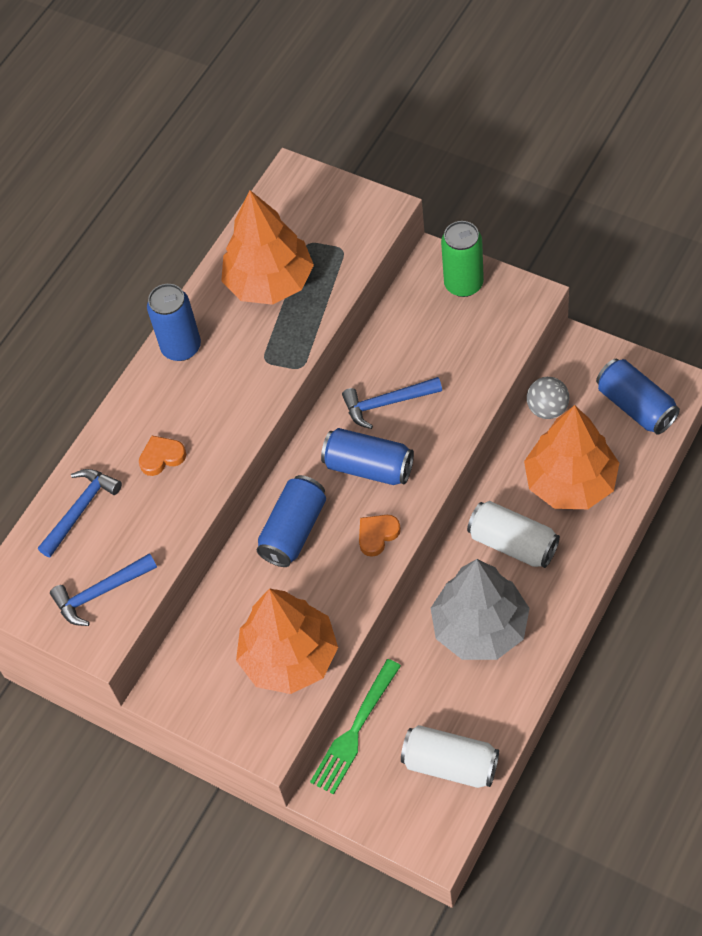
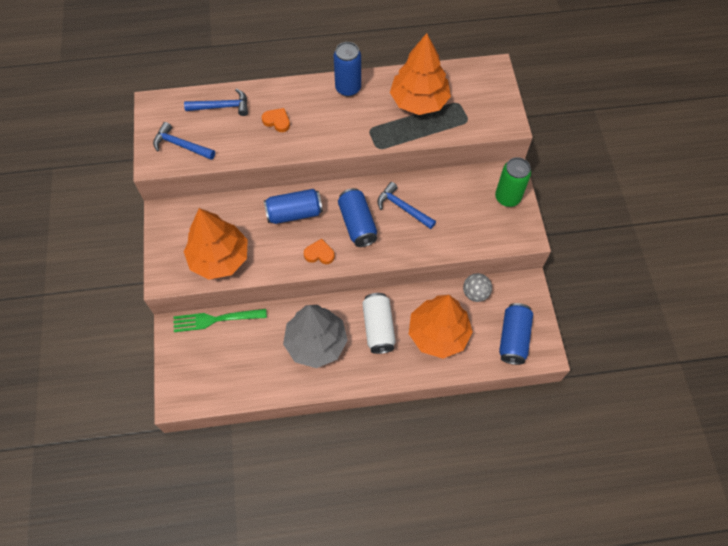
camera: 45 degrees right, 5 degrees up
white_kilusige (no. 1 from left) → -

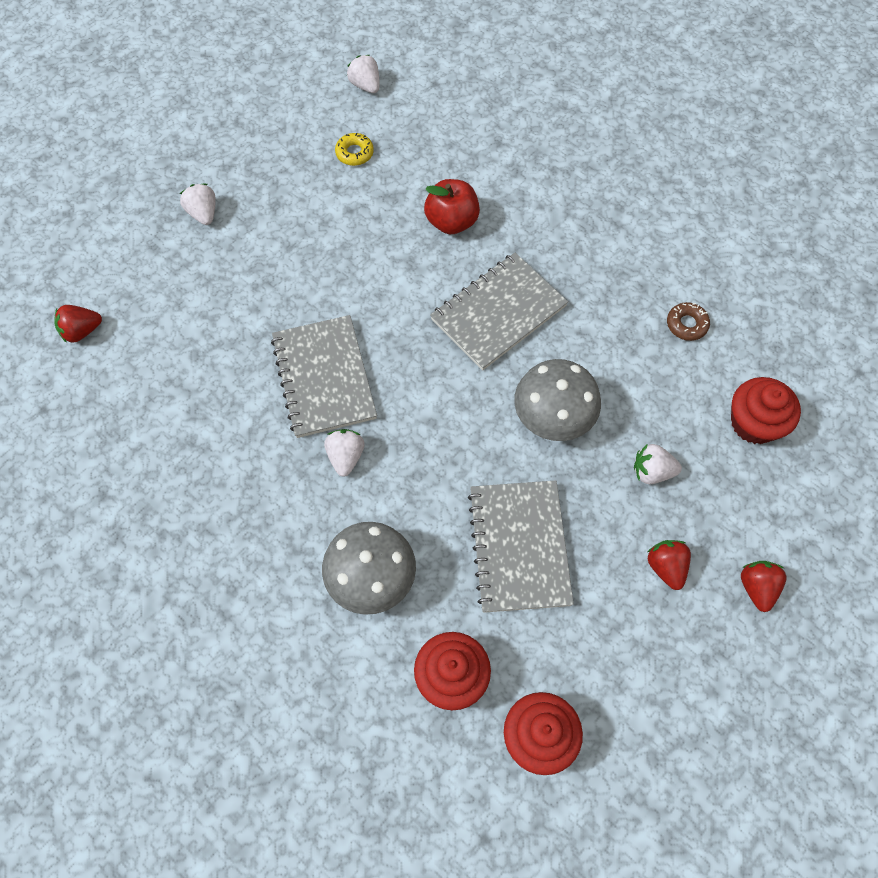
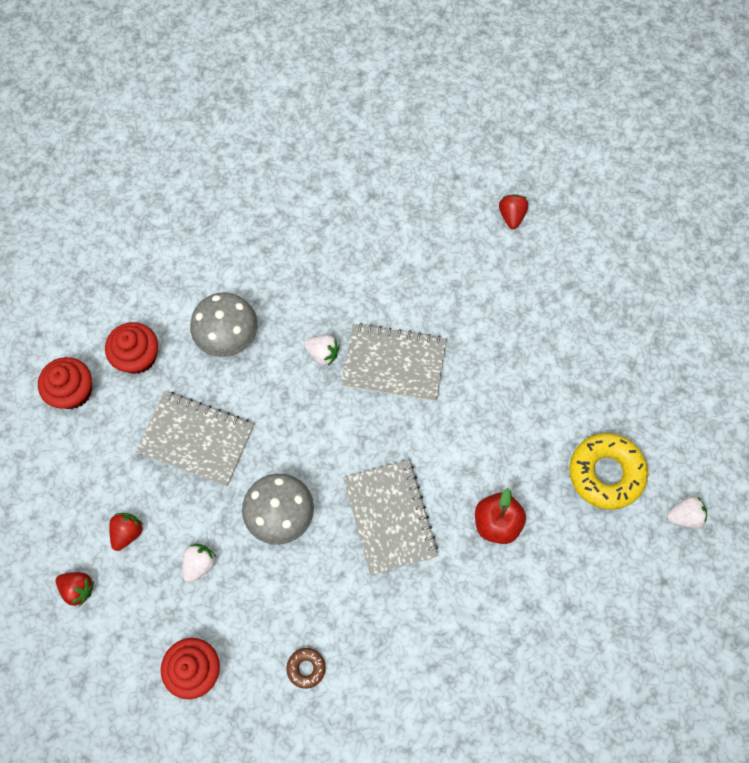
camera: 115 degrees right, 5 degrees up
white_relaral (no. 1 from left) → -
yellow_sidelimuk, x2.11
red_relaral (no. 2 from left), 75 degrees counterclockwise

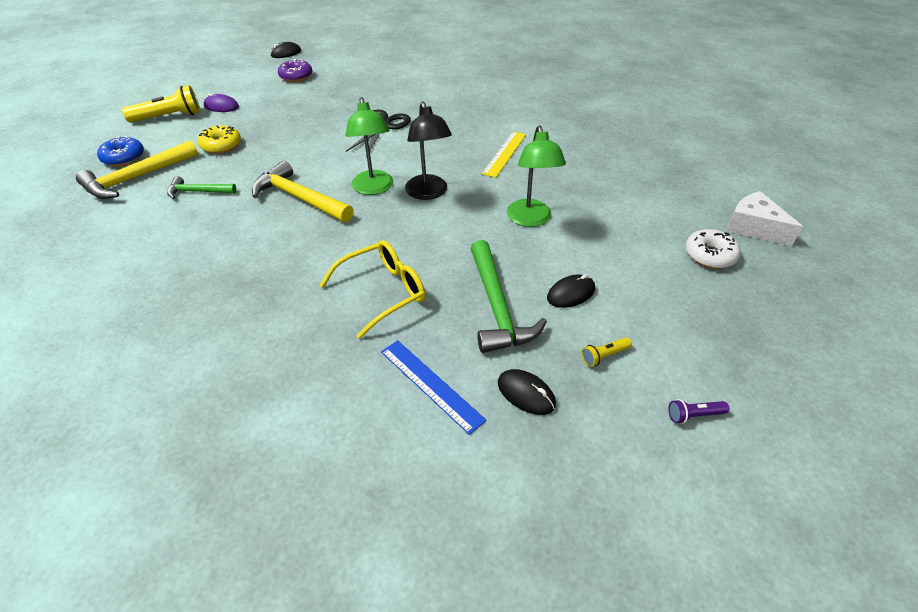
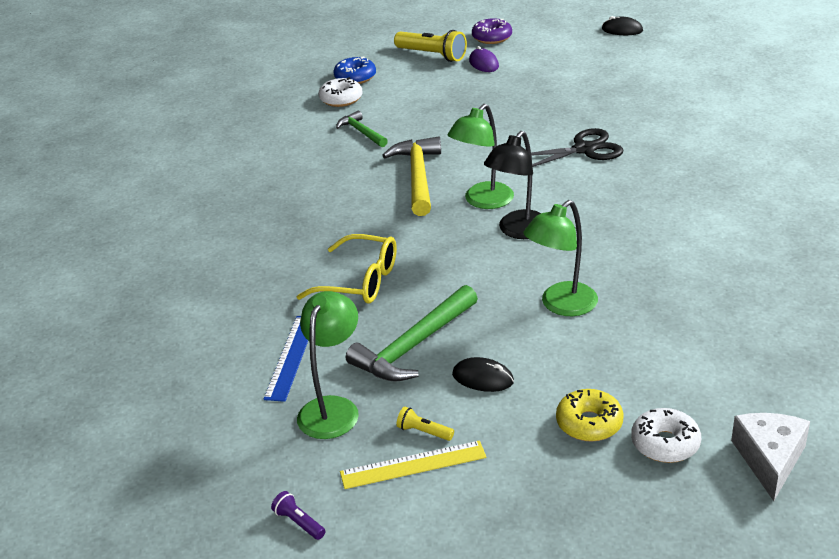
camera: 55 degrees right, 10 degrees down
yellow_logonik (no. 1 from left) → white_sidelimuk (no. 1 from left)
yellow_sidelimuk, shifted
purple_sidelimuk, shifted
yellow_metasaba, shifted
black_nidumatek (no. 2 from left) → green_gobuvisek (no. 1 from left)
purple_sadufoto, shifted

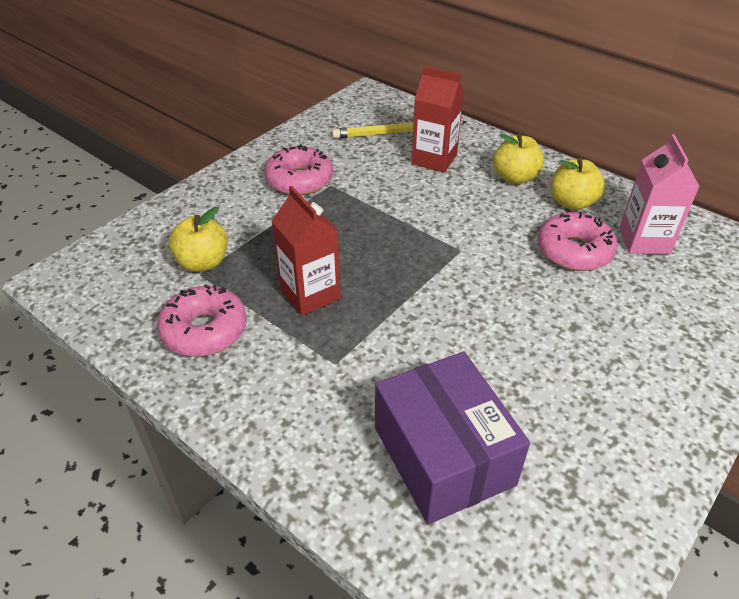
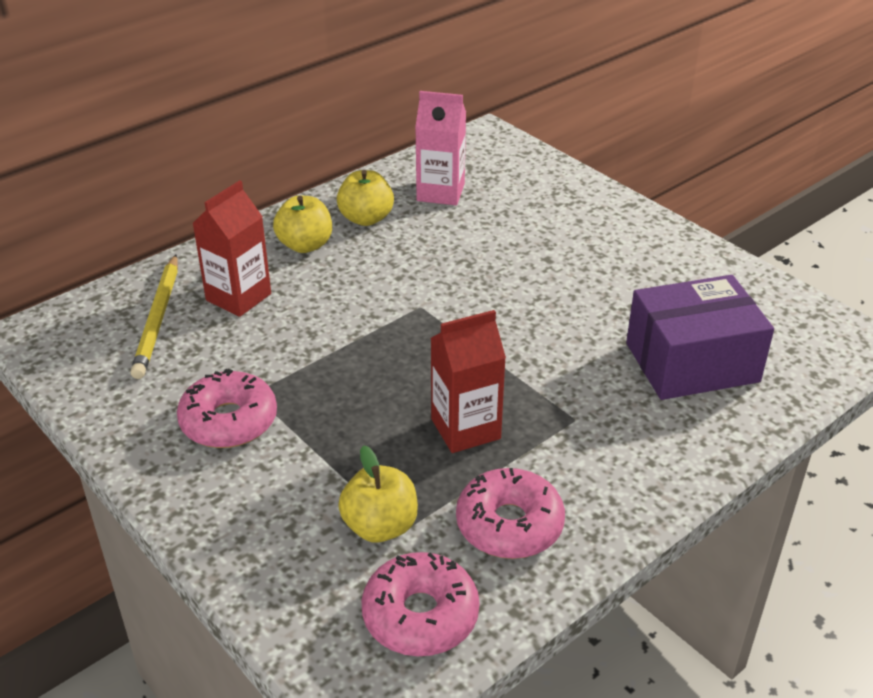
camera: 80 degrees left, 5 degrees down
pink_sidelimuk (no. 3 from left in the first image) → pink_sidelimuk (no. 2 from left), shifted

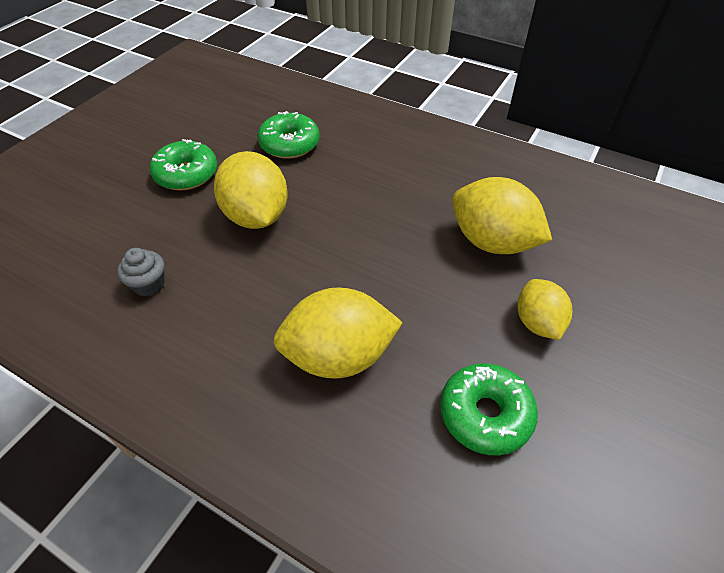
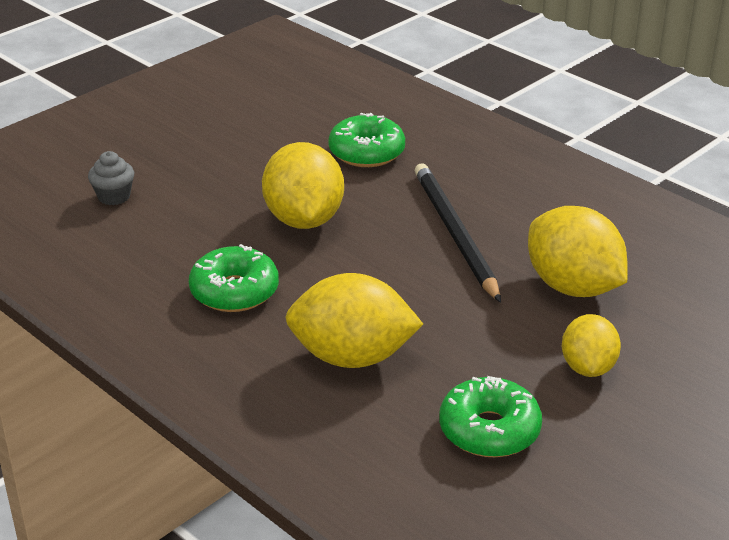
camera: 15 degrees right, 15 degrees down
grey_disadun, shifted
green_sidelimuk (no. 1 from left), shifted
- → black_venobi

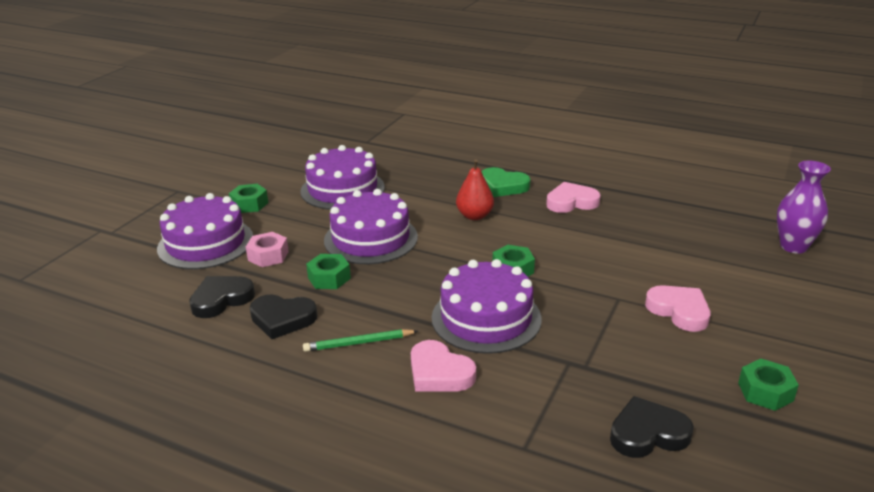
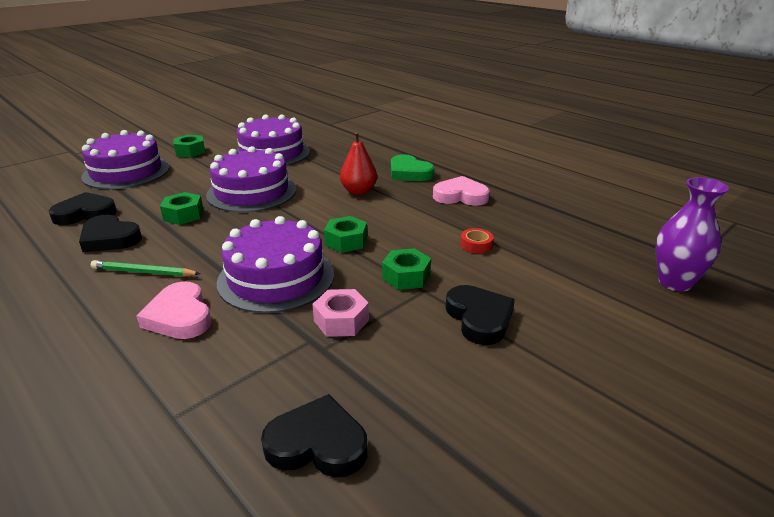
camera: 20 degrees right, 0 degrees up
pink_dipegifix, shifted
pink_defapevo (no. 3 from left) → black_defapevo (no. 4 from left)
green_dipegifix (no. 4 from left), shifted
- → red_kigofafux

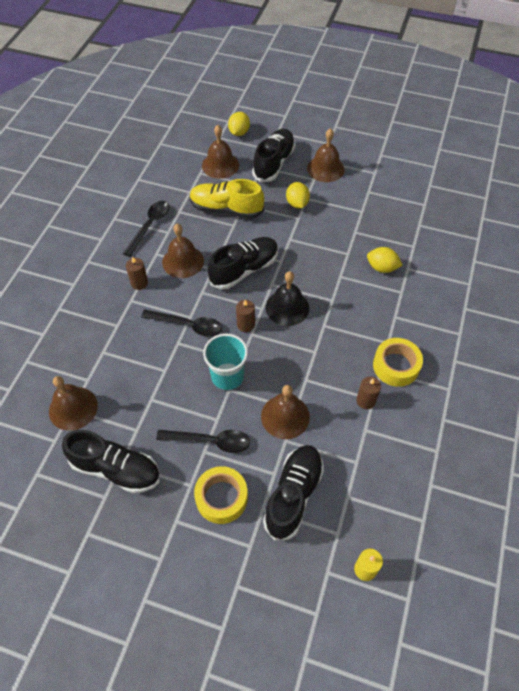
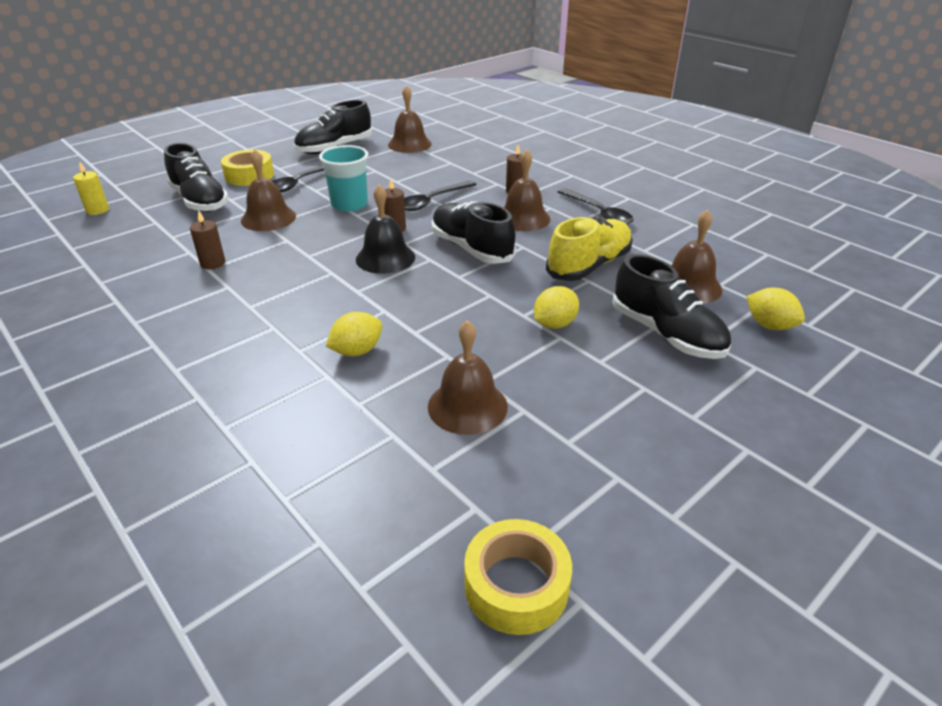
camera: 120 degrees right, 20 degrees down
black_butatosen (no. 2 from left in the first image) → black_butatosen (no. 3 from left), 150 degrees clockwise
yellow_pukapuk (no. 2 from left), 60 degrees counterclockwise
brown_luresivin (no. 5 from left in the first image) → brown_luresivin (no. 3 from left), shifted
yellow_kigofafux (no. 2 from left), shifted

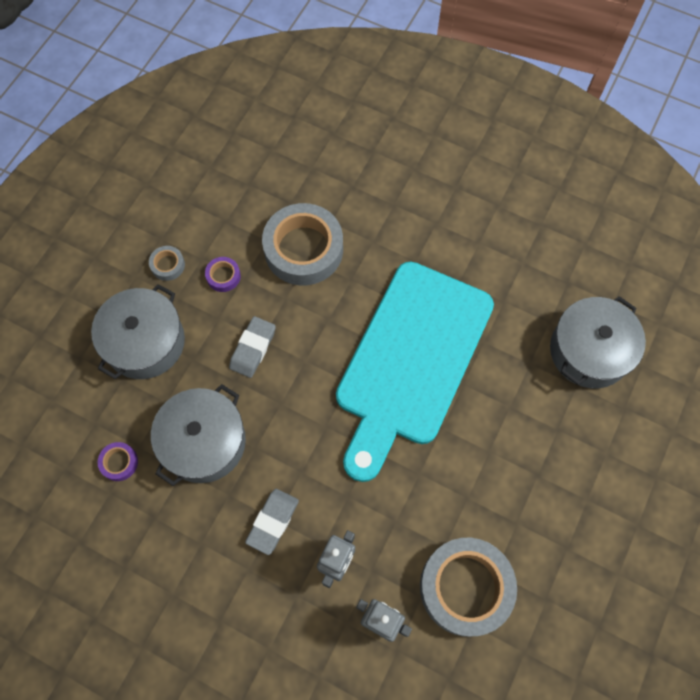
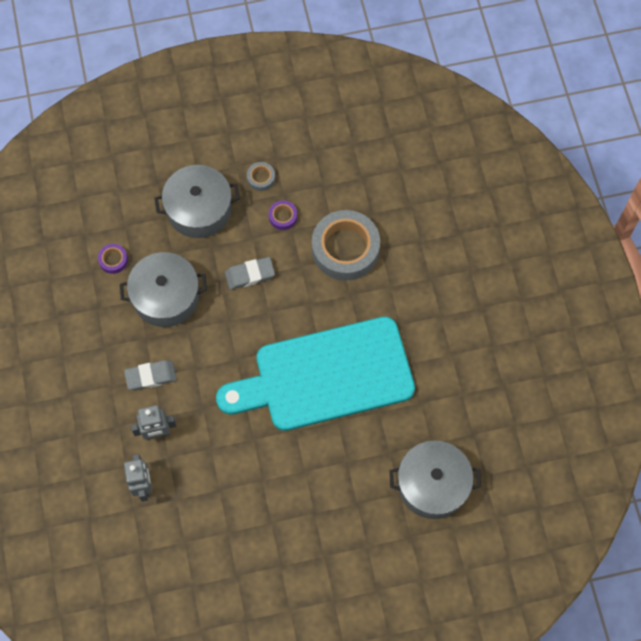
camera: 50 degrees right, 0 degrees up
grey_kigofafux (no. 3 from left) → -

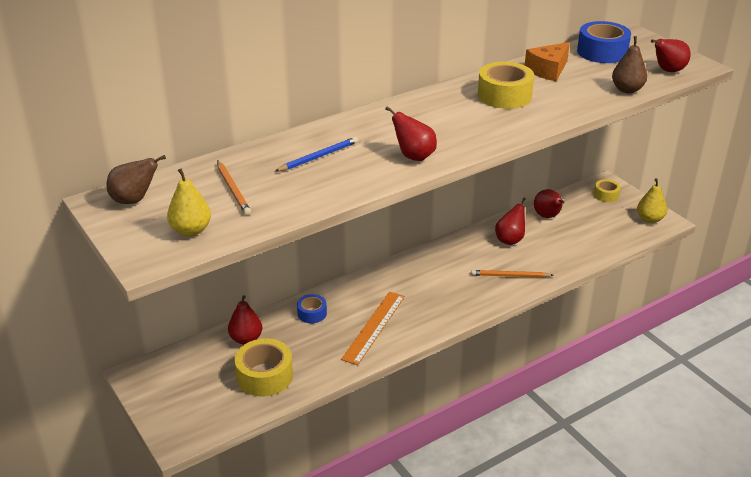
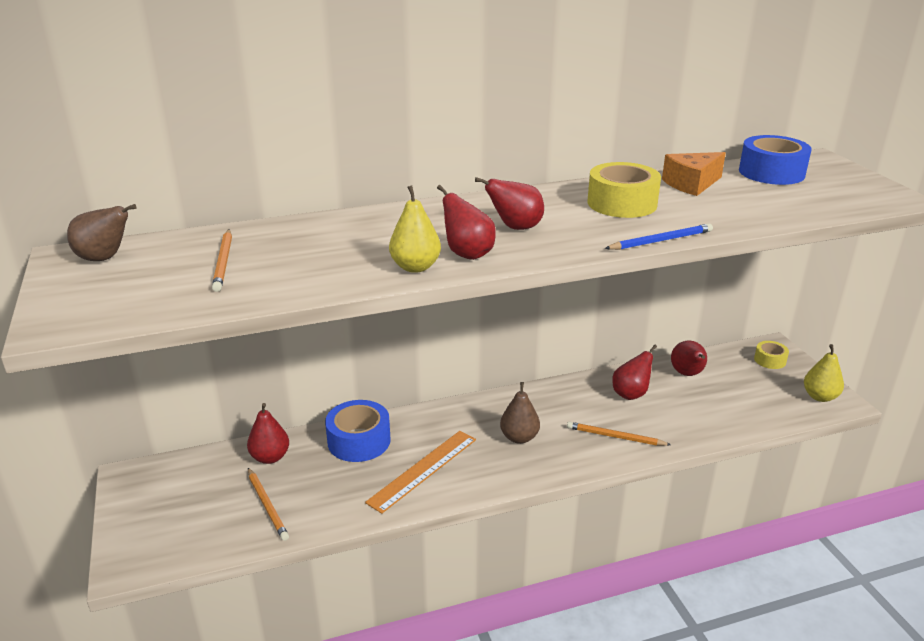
camera: 15 degrees right, 5 degrees down
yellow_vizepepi (no. 1 from left), shifted
yellow_kigofafux (no. 1 from left) → orange_venobi (no. 2 from left)
blue_venobi, shifted
blue_kigofafux (no. 1 from left), x1.78
brown_vizepepi (no. 2 from left), shifted
red_vizepepi (no. 5 from left in the first image) → red_vizepepi (no. 3 from left), shifted

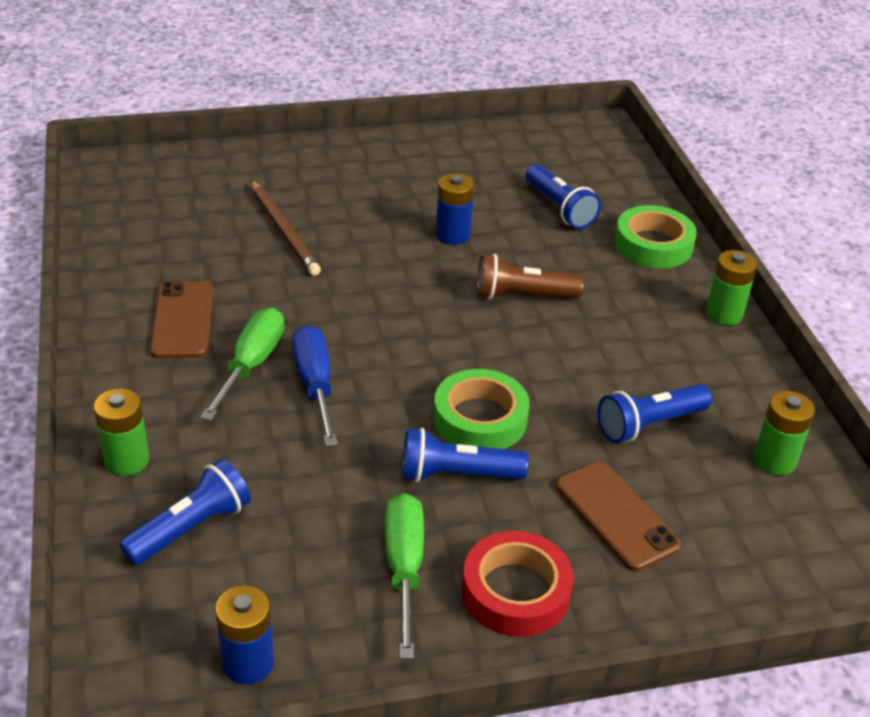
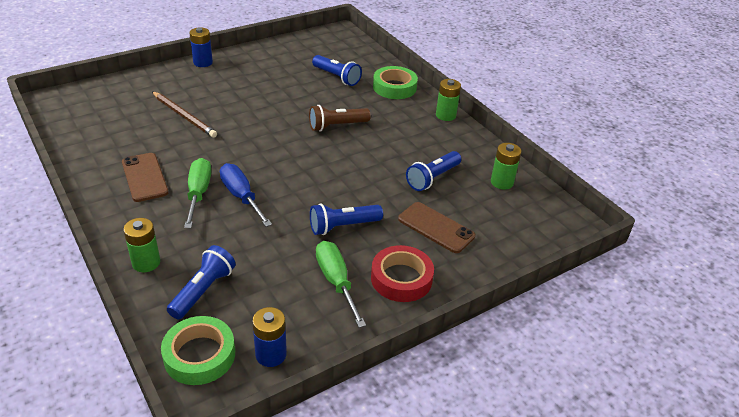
camera: 20 degrees left, 0 degrees up
green_kigofafux (no. 1 from left), shifted
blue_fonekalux (no. 2 from left in the first image) → blue_fonekalux (no. 1 from left), shifted

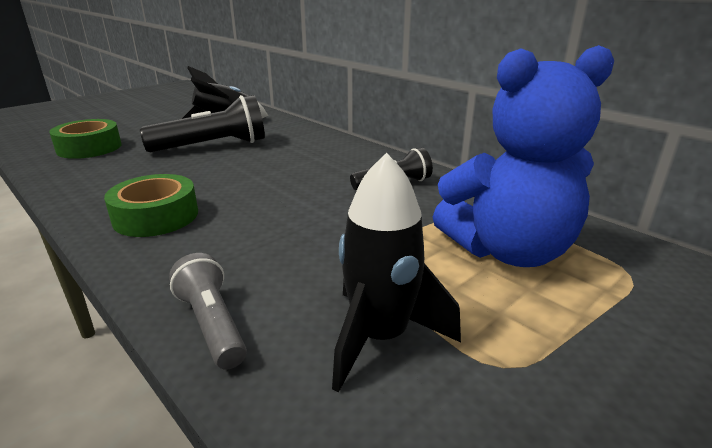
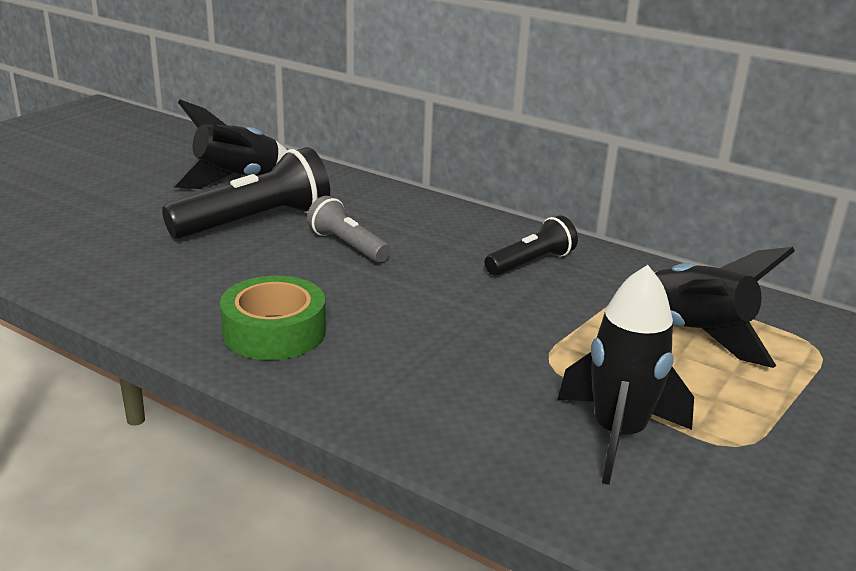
camera: 15 degrees left, 0 degrees up
green_kigofafux (no. 1 from left) → -
grey_sadufoto, shifted
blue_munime → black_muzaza (no. 3 from left)

